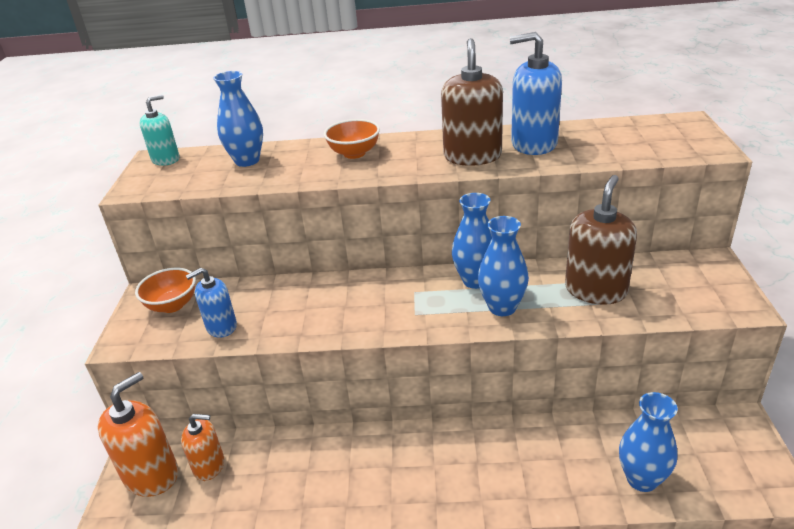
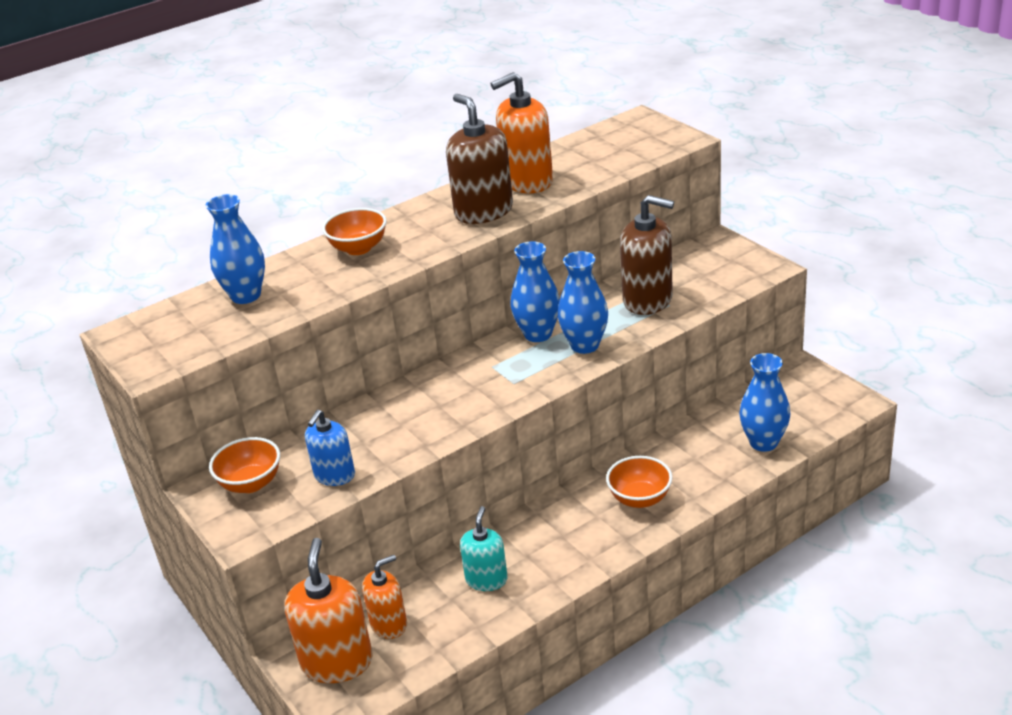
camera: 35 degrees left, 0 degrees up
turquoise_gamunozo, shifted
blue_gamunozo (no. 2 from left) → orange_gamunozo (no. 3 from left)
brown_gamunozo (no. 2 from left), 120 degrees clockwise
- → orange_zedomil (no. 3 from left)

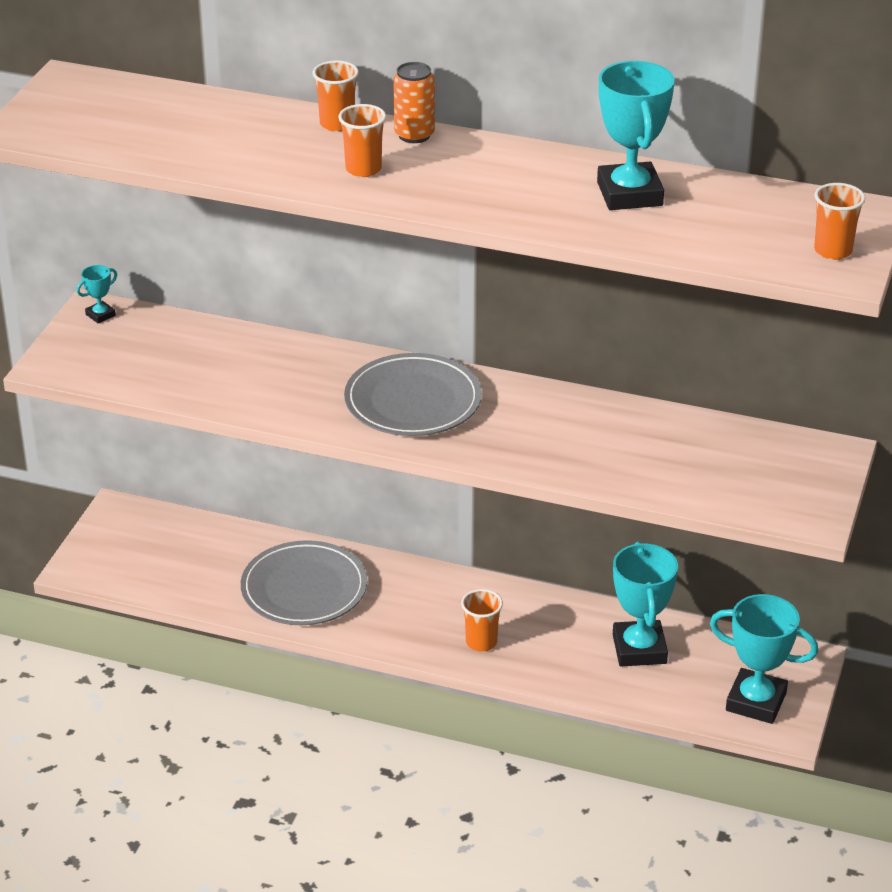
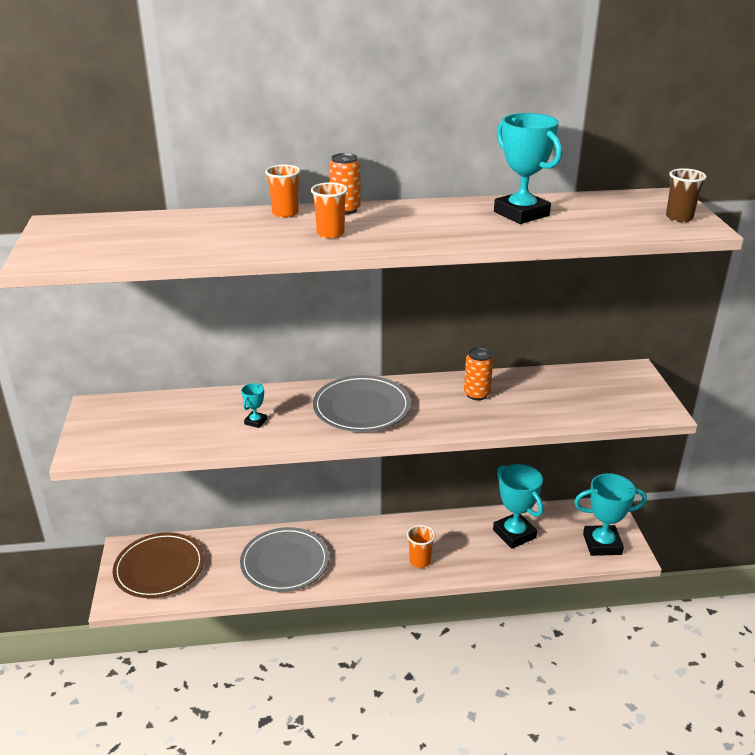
camera: 25 degrees left, 5 degrees down
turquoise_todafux (no. 1 from left), shifted
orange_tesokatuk (no. 4 from left) → brown_tesokatuk
- → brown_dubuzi
- → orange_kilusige (no. 2 from left)

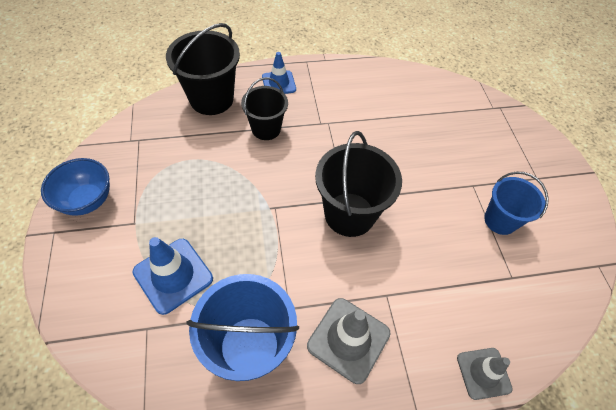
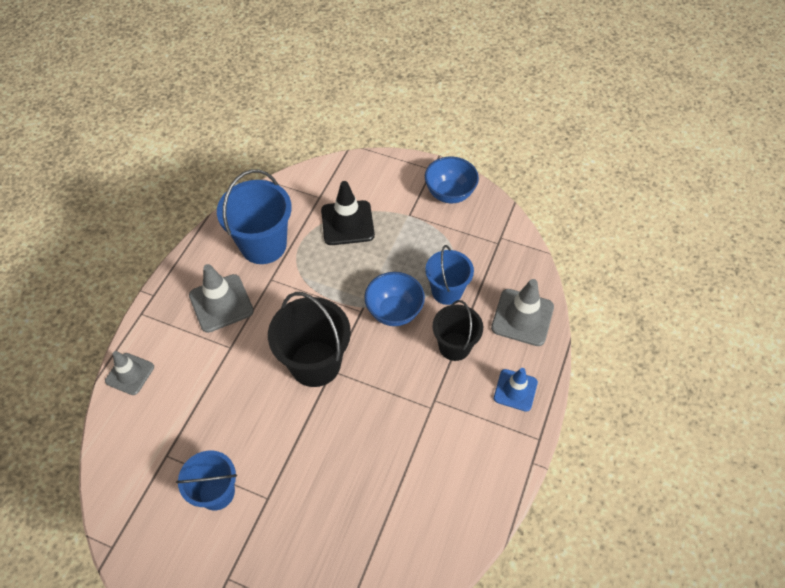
camera: 125 degrees right, 0 degrees up
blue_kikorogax (no. 1 from left) → black_kikorogax
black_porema (no. 1 from left) → grey_kikorogax (no. 3 from left)
- → blue_zedomil (no. 1 from left)
- → blue_porema (no. 3 from left)

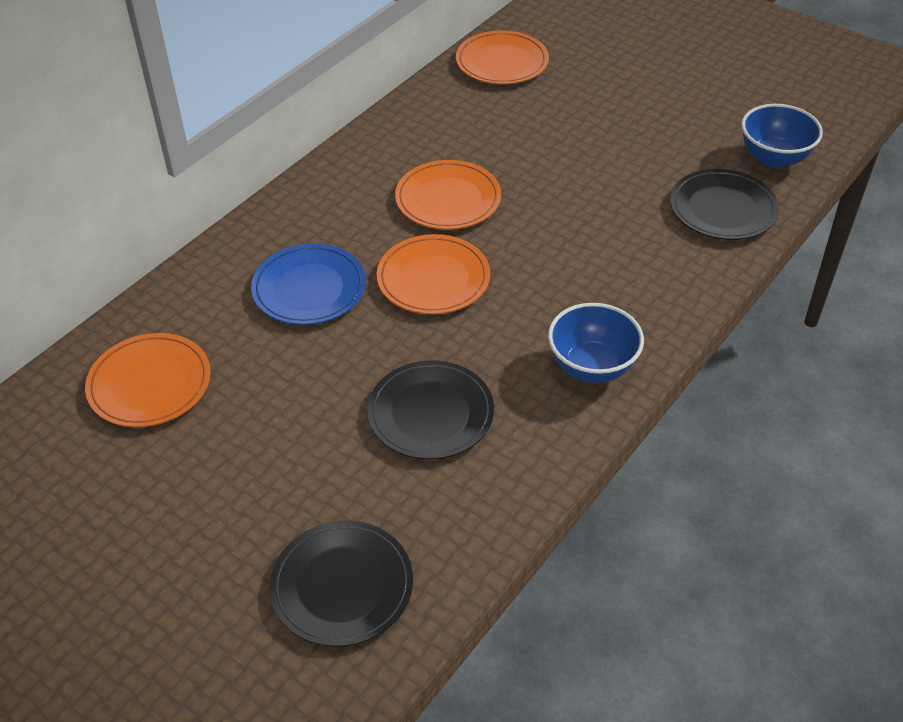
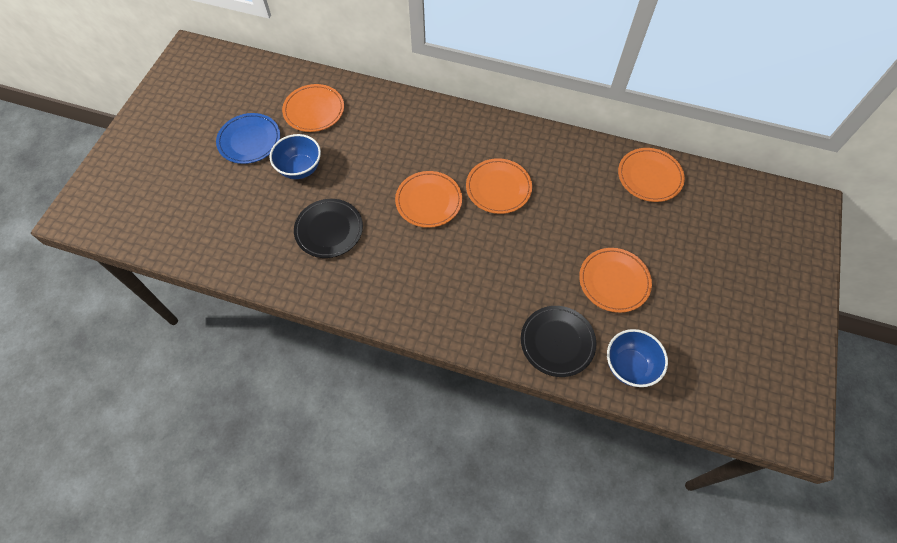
camera: 70 degrees right, 15 degrees up
blue_dubuzi, shifted
black_dubuzi (no. 1 from left) → -
blue_zedomil (no. 1 from left), shifted
- → orange_dubuzi (no. 4 from left)

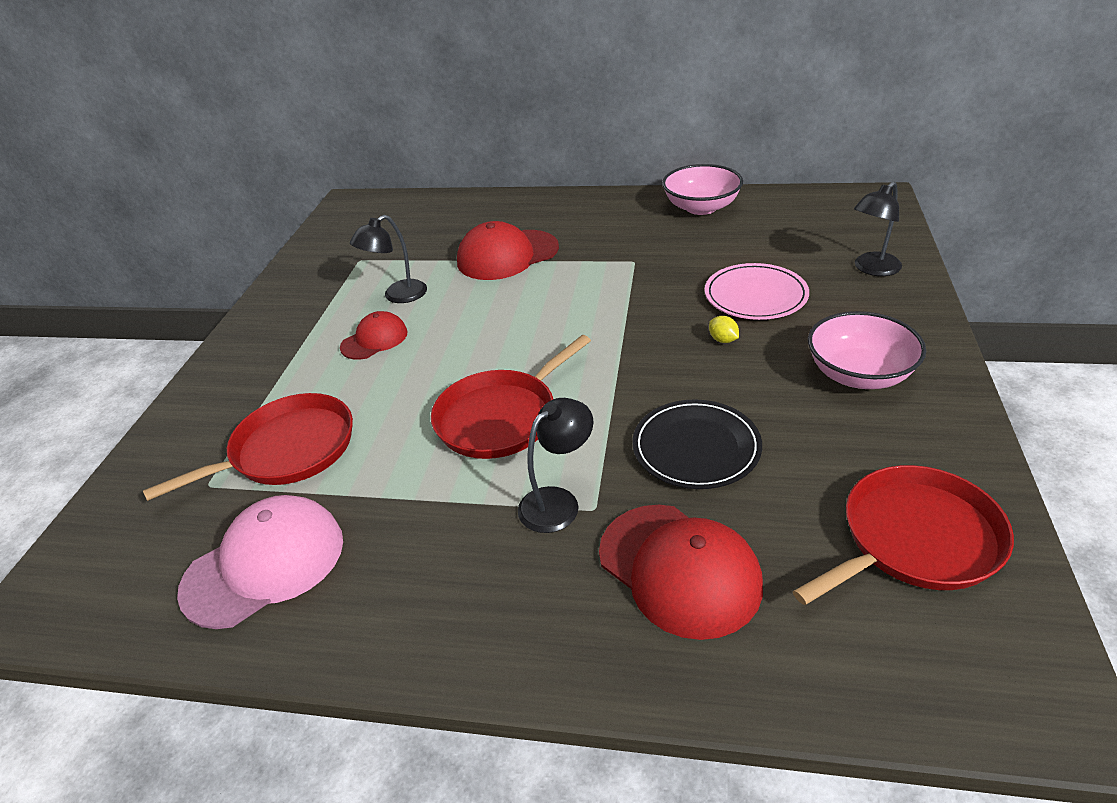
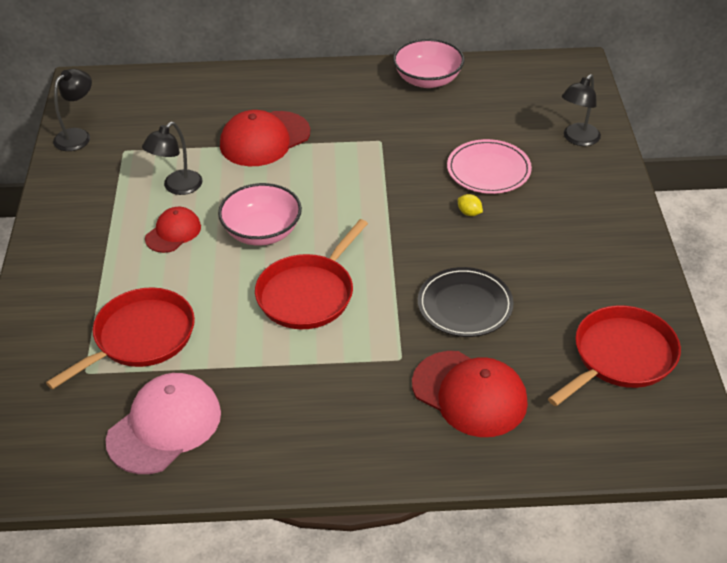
camera: 15 degrees left, 5 degrees up
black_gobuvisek (no. 2 from left in the first image) → black_gobuvisek (no. 1 from left), shifted
pink_zedomil (no. 2 from left in the first image) → pink_zedomil (no. 1 from left), shifted

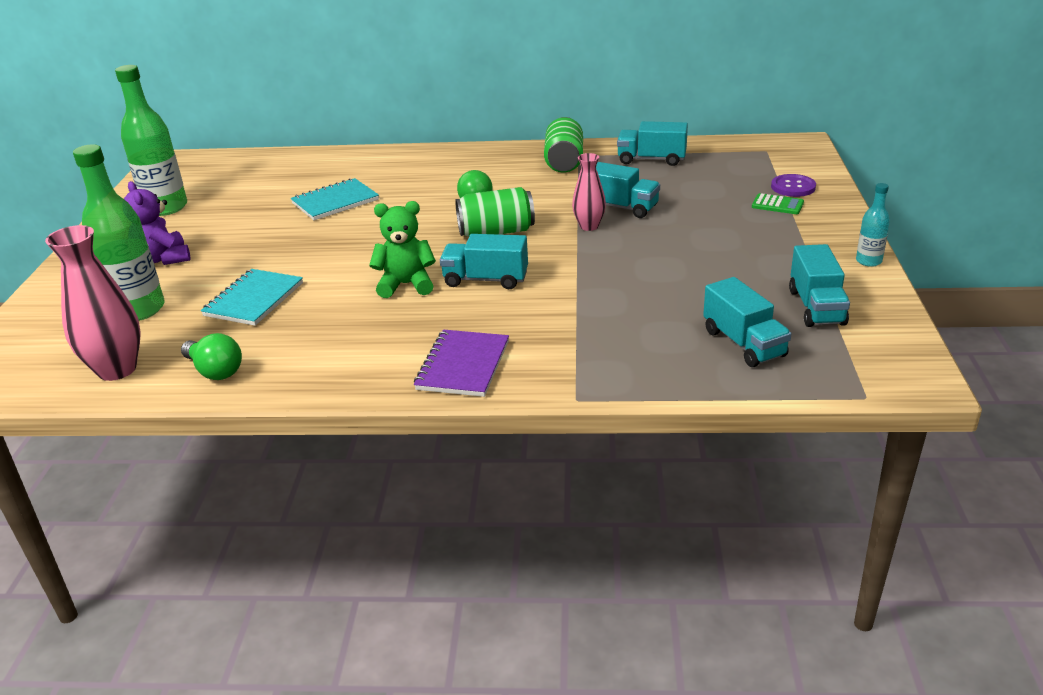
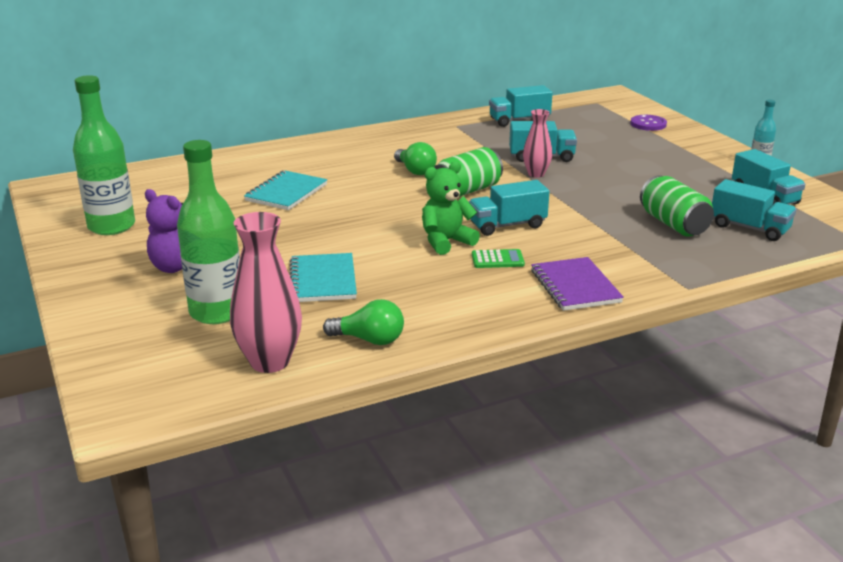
camera: 30 degrees left, 5 degrees down
green_kilusige (no. 2 from left), shifted
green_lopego, shifted

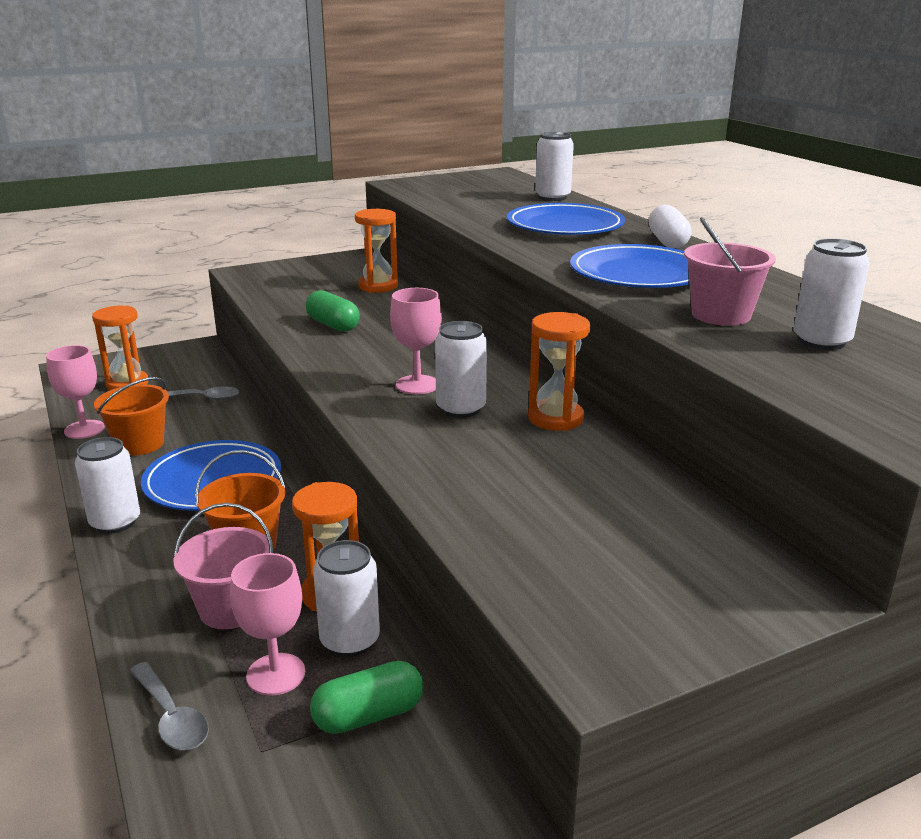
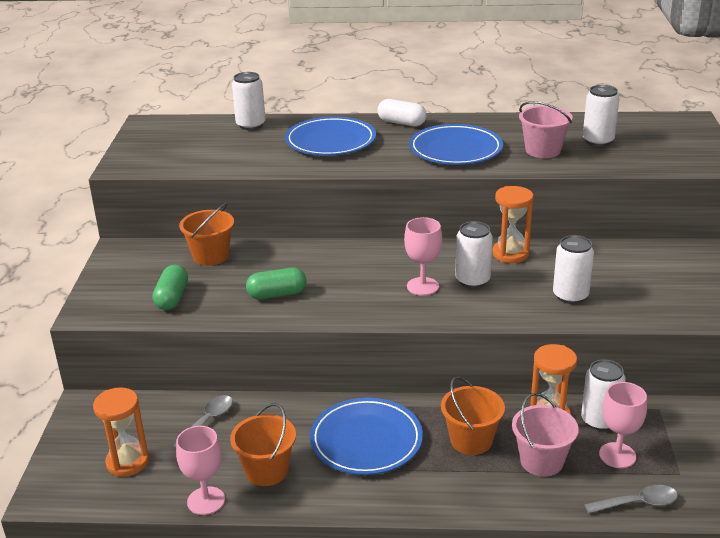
camera: 60 degrees left, 5 degrees up
white_kilusige (no. 1 from left in the first image) → white_kilusige (no. 3 from left), shifted
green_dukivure (no. 2 from left in the first image) → green_dukivure (no. 1 from left), shifted
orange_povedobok (no. 3 from left) → orange_porema (no. 1 from left)

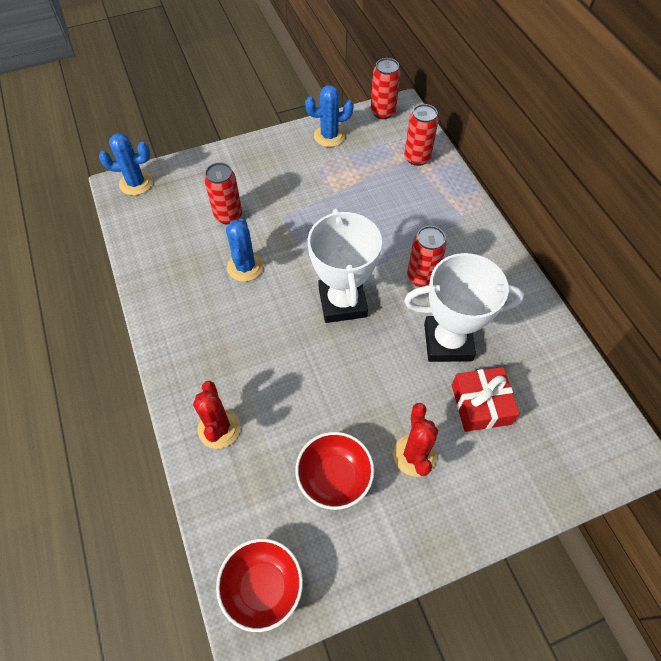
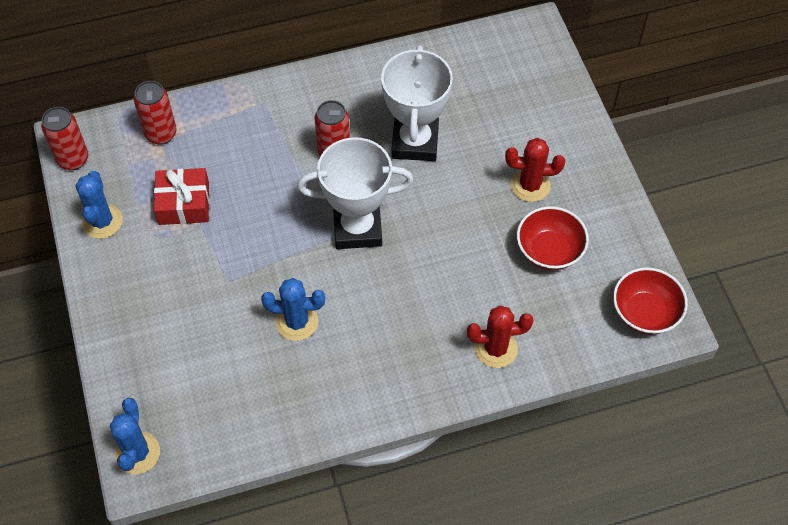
camera: 85 degrees left, 0 degrees up
red_kilusige (no. 1 from left) → -
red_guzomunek, shifted

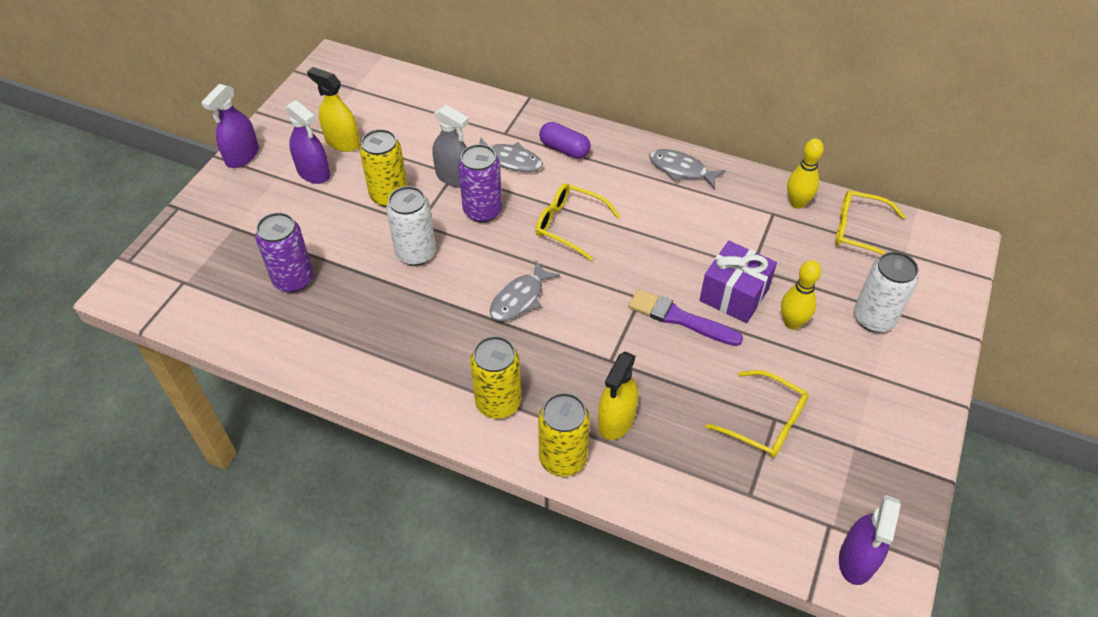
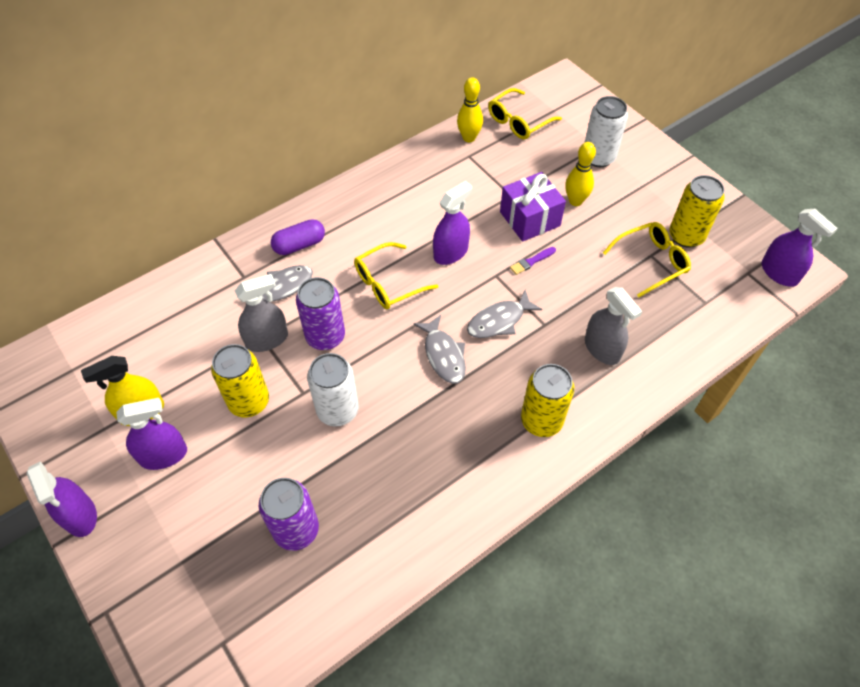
camera: 60 degrees left, 5 degrees up
yellow_kilusige (no. 3 from left), shifted
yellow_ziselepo (no. 2 from left) → grey_ziselepo (no. 2 from left)
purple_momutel, x0.52
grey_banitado (no. 3 from left), shifted
- → purple_ziselepo (no. 3 from left)

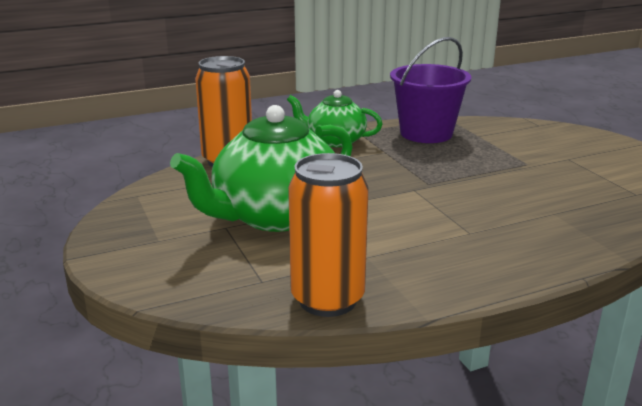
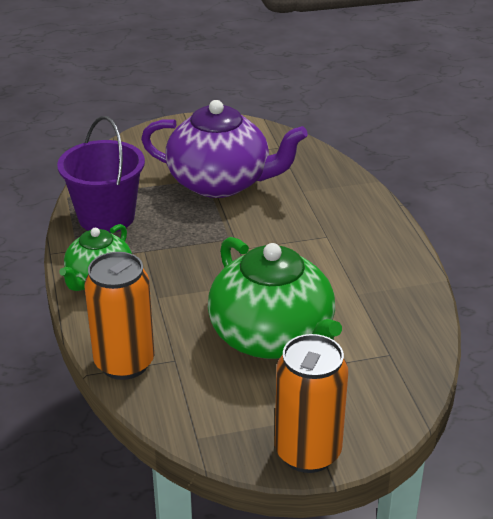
camera: 80 degrees left, 10 degrees up
orange_kilusige (no. 2 from left), shifted
- → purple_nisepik

